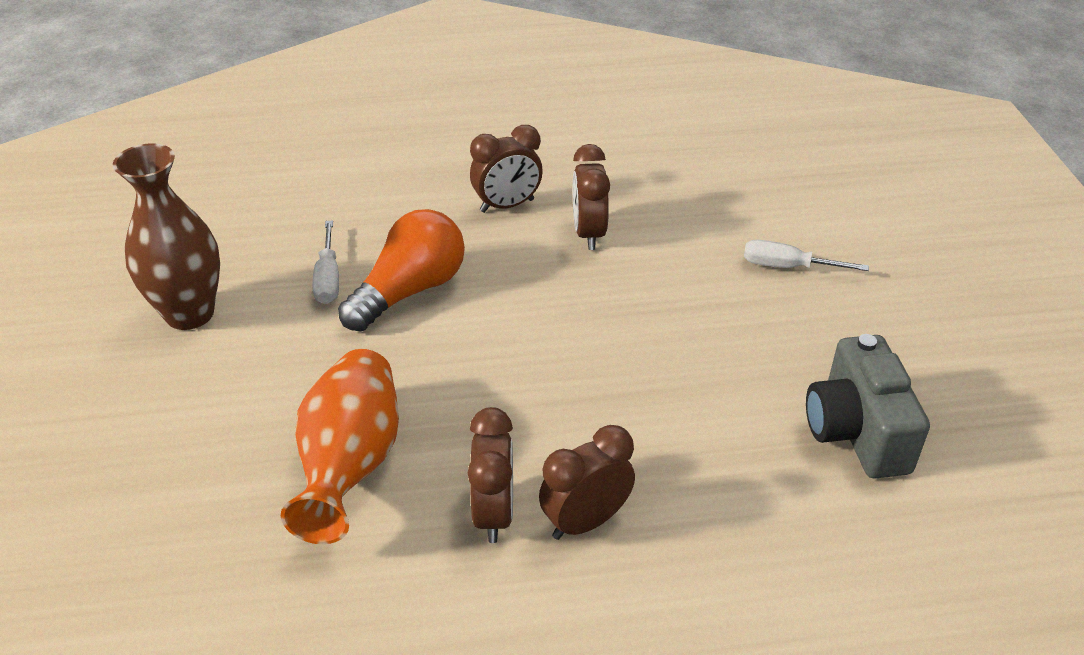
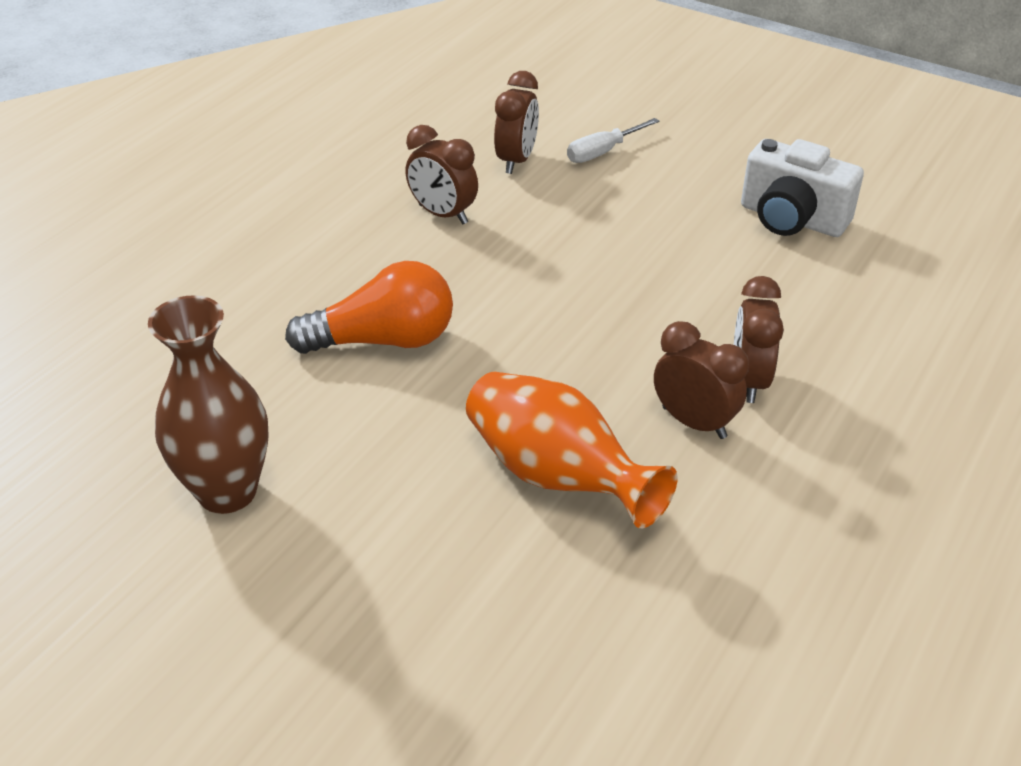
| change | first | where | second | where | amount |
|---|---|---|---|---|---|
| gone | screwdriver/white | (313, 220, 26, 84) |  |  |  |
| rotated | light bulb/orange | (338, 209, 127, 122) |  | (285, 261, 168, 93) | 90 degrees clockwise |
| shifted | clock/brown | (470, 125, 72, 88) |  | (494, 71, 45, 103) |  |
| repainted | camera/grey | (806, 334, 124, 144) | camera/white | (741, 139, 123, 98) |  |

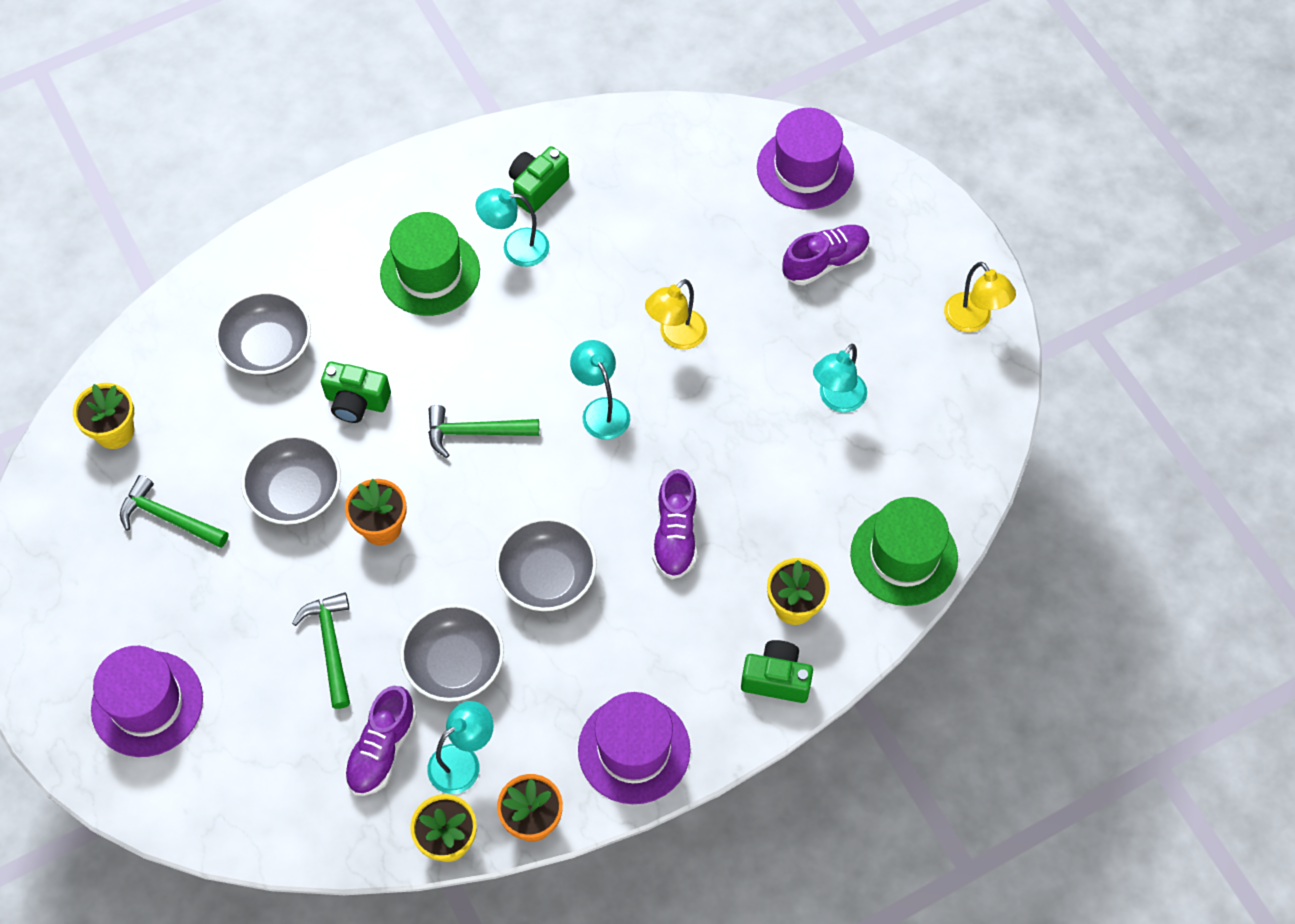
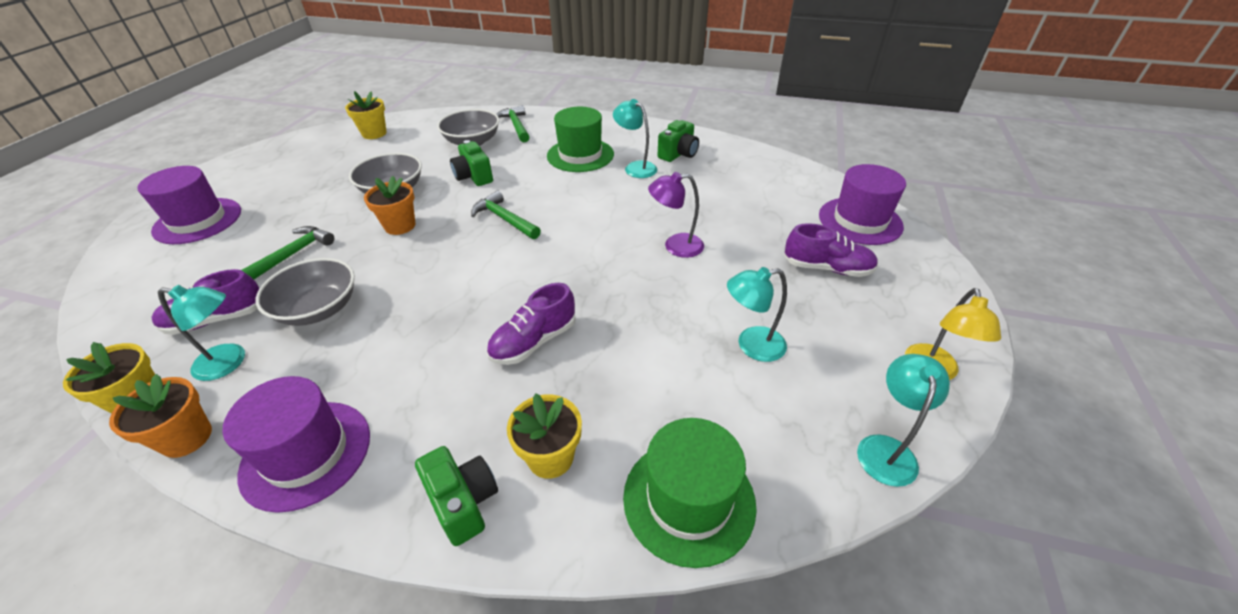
| change | first | where | second | where | amount |
|---|---|---|---|---|---|
| shifted | hammer/green | (120, 475, 108, 73) |  | (496, 105, 34, 38) |  |
| gone | bowl/grey | (495, 517, 102, 94) |  |  |  |
| rotated | camera/green | (509, 146, 60, 68) |  | (658, 120, 41, 42) | 135 degrees clockwise |
| shifted | lamp/turquoise | (570, 340, 60, 100) |  | (857, 354, 93, 133) |  |
| repainted | lamp/yellow | (645, 279, 62, 71) | lamp/purple | (648, 172, 56, 86) |  |

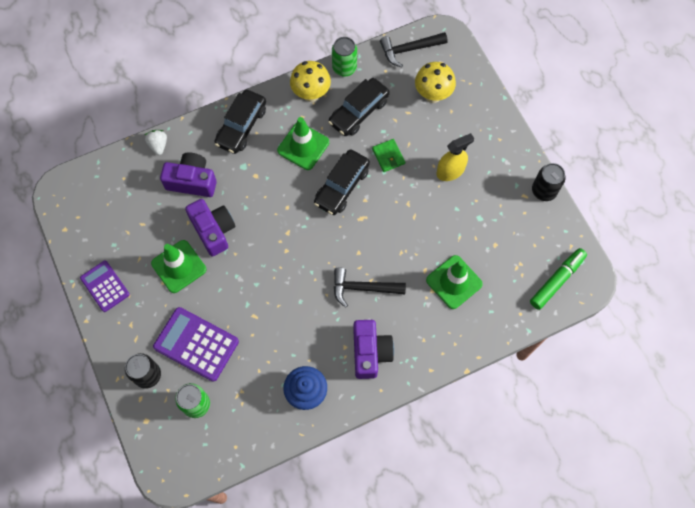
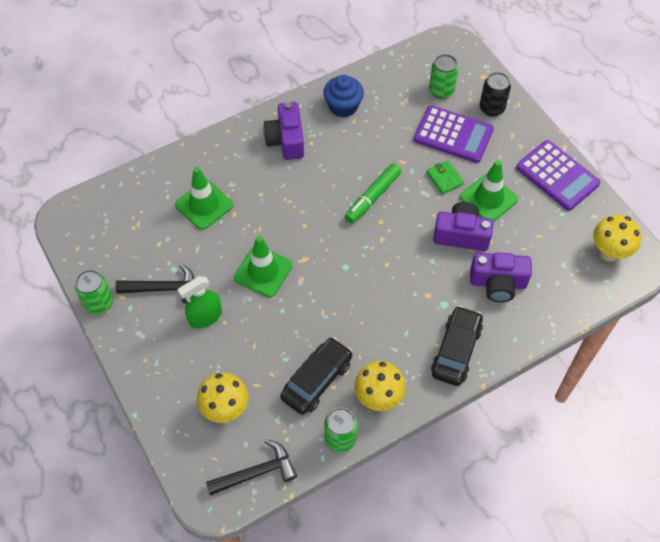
| change | first | where | second | where | amount |
|---|---|---|---|---|---|
| scaled | calculator/purple | (80, 260, 50, 52) |  | (516, 140, 84, 71) | x1.55 |
| gone | strawberry/white | (145, 130, 22, 25) |  |  |  |
| rotated | camera/purple | (185, 199, 50, 58) |  | (433, 202, 60, 49) | 135 degrees clockwise |
| shifted | traffic cone/green | (277, 117, 52, 53) |  | (234, 236, 59, 61) |  |
| gone | car/black | (314, 149, 56, 66) |  |  |  |
| shifted | hammer/black | (334, 268, 72, 39) |  | (116, 264, 78, 40) |  |
| shifted | wallet/green | (372, 139, 33, 33) |  | (426, 161, 38, 33) |  |
| repainted | spray bottle/yellow | (436, 133, 38, 48) | spray bottle/green | (178, 277, 44, 51) |  |
| shifted | marker/green | (530, 248, 57, 62) |  | (345, 163, 56, 60) |  |
| repainted | can/black | (532, 163, 34, 38) | can/green | (75, 270, 38, 45) |  |
| new |  |  | mushroom/yellow | (593, 215, 48, 47) |  |

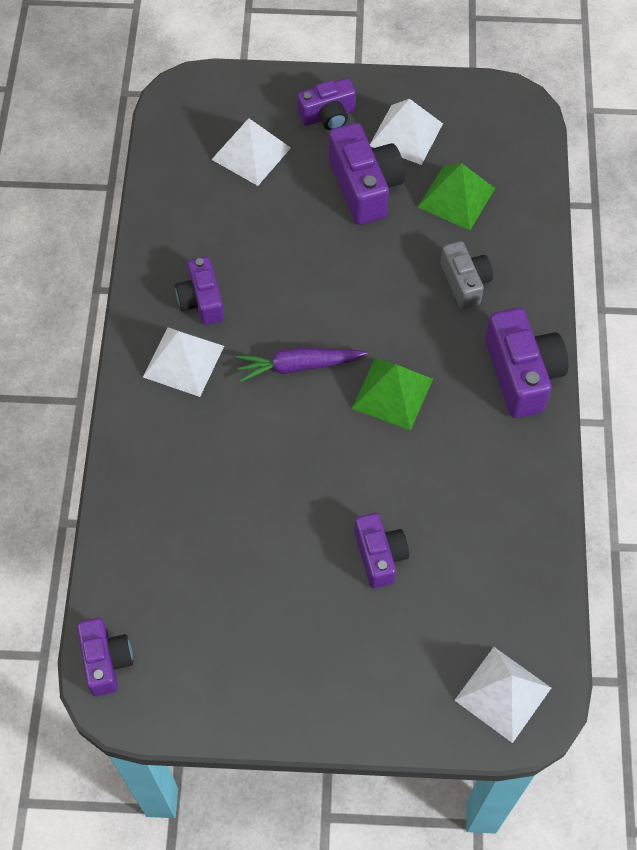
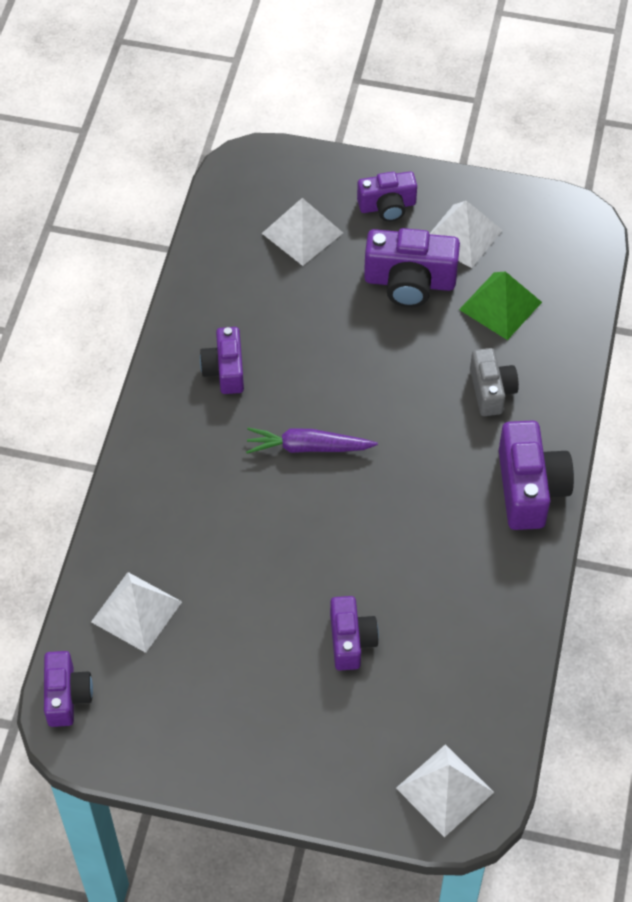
| change | first | where | second | where | amount |
|---|---|---|---|---|---|
| shifted | pyramid/white | (143, 327, 81, 70) |  | (91, 572, 91, 81) |  |
| rotated | camera/purple | (329, 123, 76, 102) |  | (364, 228, 96, 79) | 105 degrees clockwise |
| gone | pyramid/green | (352, 358, 81, 72) |  |  |  |

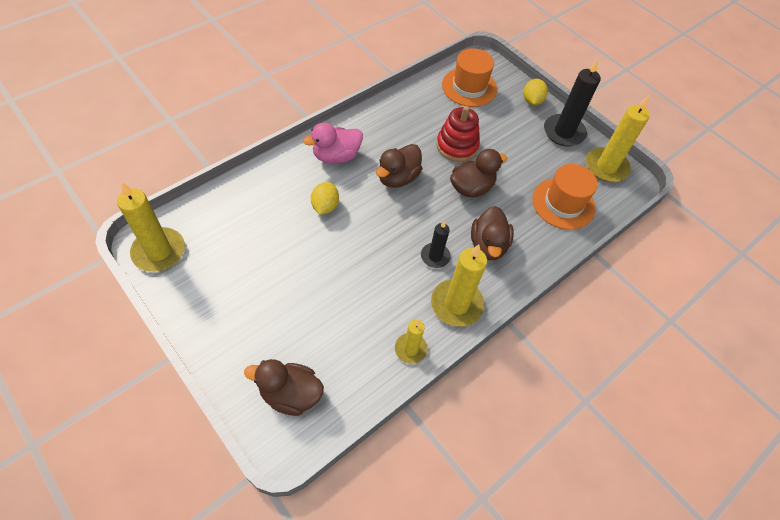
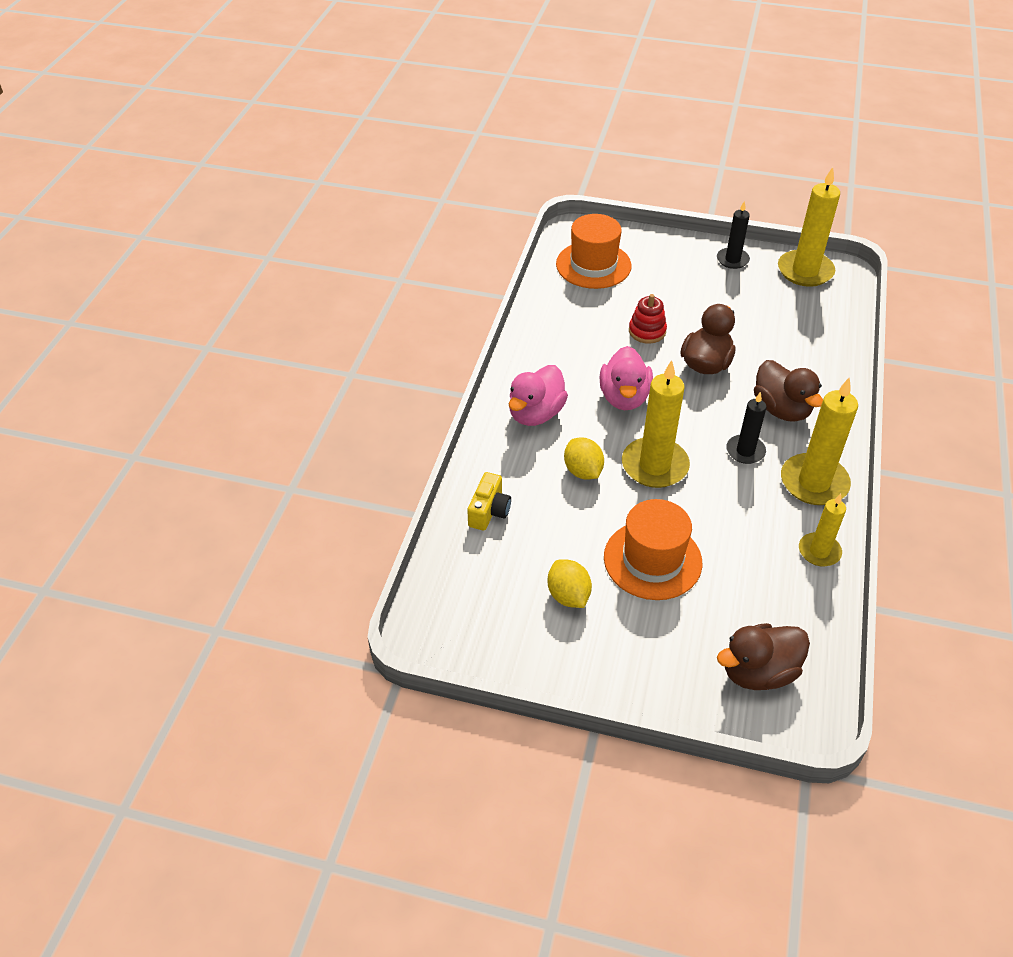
| change | first | where | second | where | amount |
|---|---|---|---|---|---|
| shifted | candle/yellow | (117, 182, 68, 90) |  | (622, 360, 68, 128) |  |
| repainted | duck/brown | (376, 144, 46, 44) | duck/pink | (599, 346, 54, 64) |  |
| scaled | stacking toy/red | (436, 106, 44, 56) |  | (629, 294, 38, 50) | x0.66 |
| shifted | lemon/yellow | (523, 79, 25, 26) |  | (547, 559, 45, 49) |  |
| shifted | hat/orange | (532, 164, 66, 66) |  | (604, 499, 98, 101) |  |
| scaled | candle/black | (544, 59, 57, 88) |  | (717, 201, 33, 68) | x0.59 |
| new |  |  | camera/yellow | (467, 472, 44, 59) |  |

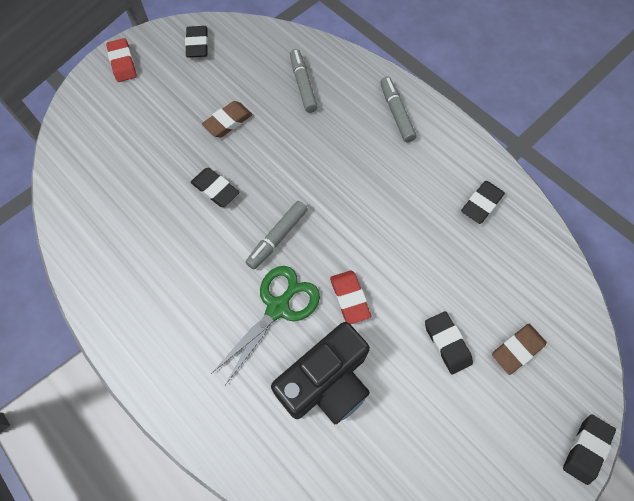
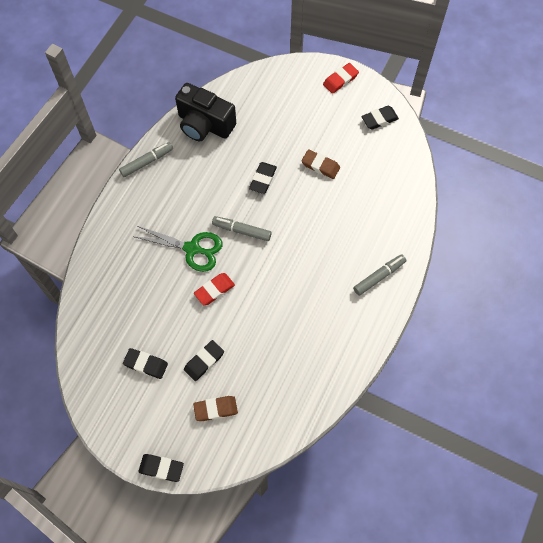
| change | first | where | second | where | amount |
|---|---|---|---|---|---|
| shifted | camera/black | (271, 322, 99, 102) |  | (175, 83, 61, 58) |  |
| shifted | marker/grey | (290, 49, 28, 64) |  | (119, 142, 54, 35) |  |
| shifted | eraser/black | (461, 181, 44, 43) |  | (123, 348, 45, 31) |  |
| rotated | eraser/brown | (492, 324, 55, 51) |  | (193, 396, 45, 25) | 45 degrees counterclockwise |

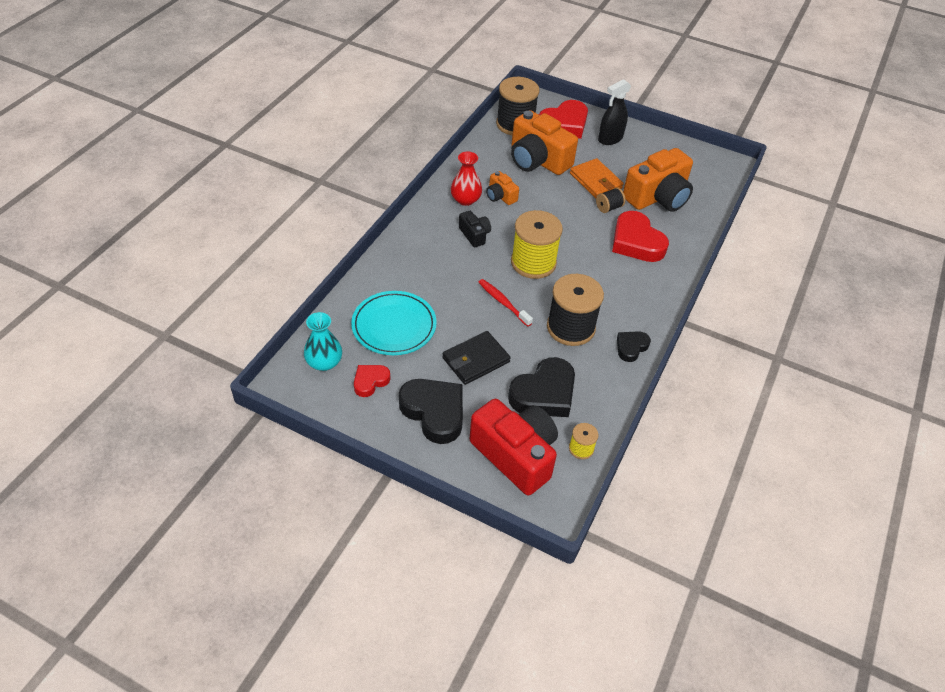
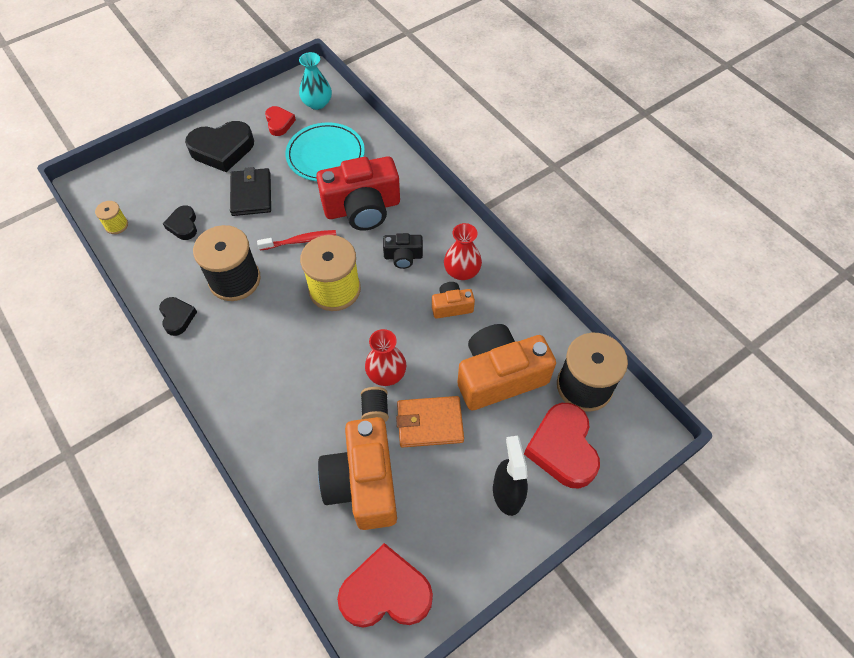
| change | first | where | second | where | amount |
|---|---|---|---|---|---|
| shifted | camera/red | (470, 399, 88, 96) |  | (316, 156, 84, 75) |  |
| scaled | heart/black | (508, 357, 67, 60) |  | (163, 205, 34, 35) | x0.54 |
| shifted | heart/red | (612, 211, 57, 51) |  | (337, 543, 96, 85) |  |
| new |  |  | vase/red | (365, 329, 41, 57) |  |

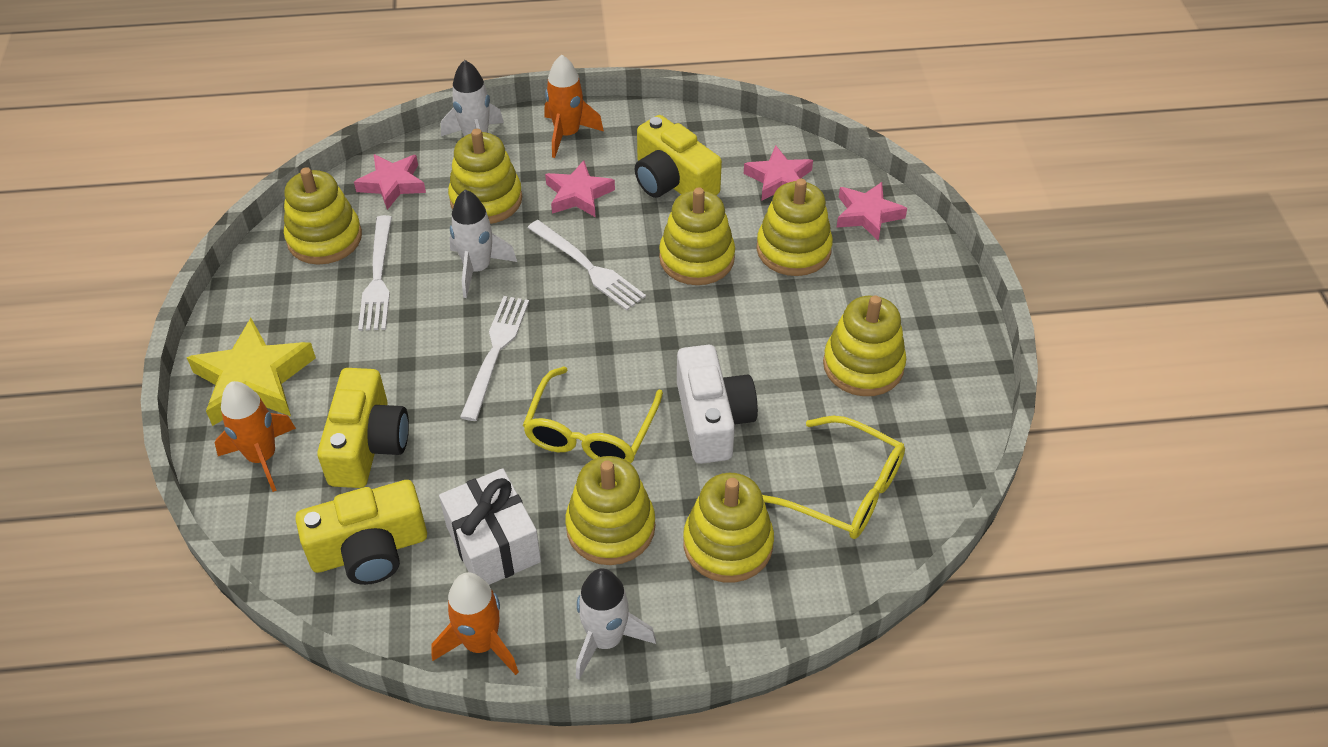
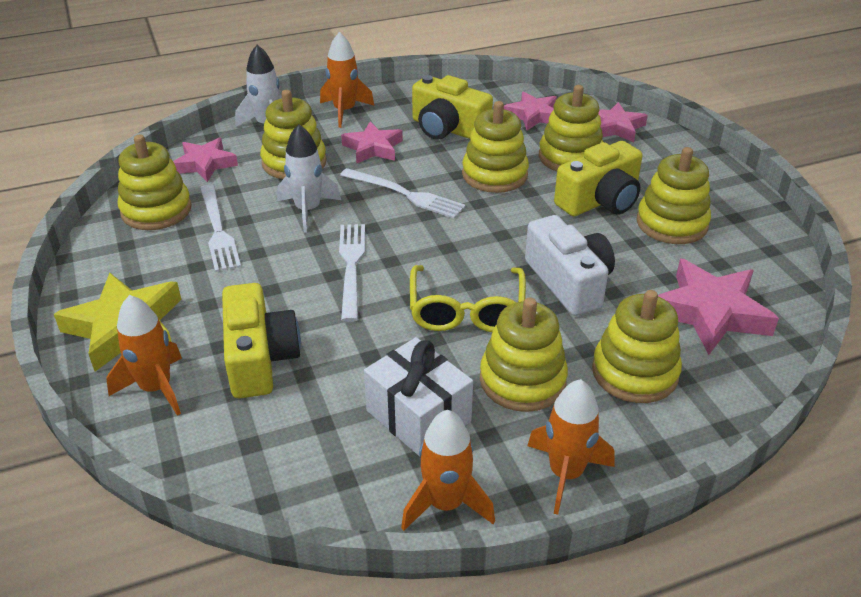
| change | first | where | second | where | amount |
|---|---|---|---|---|---|
| shifted | camera/yellow | (295, 480, 132, 105) |  | (554, 141, 89, 75) |  |
| repainted | rocket/white | (576, 569, 80, 111) | rocket/orange | (527, 379, 88, 136) |  |
| swapped | glasses/yellow | (762, 416, 143, 123) | star/pink | (658, 259, 121, 96) |  |

